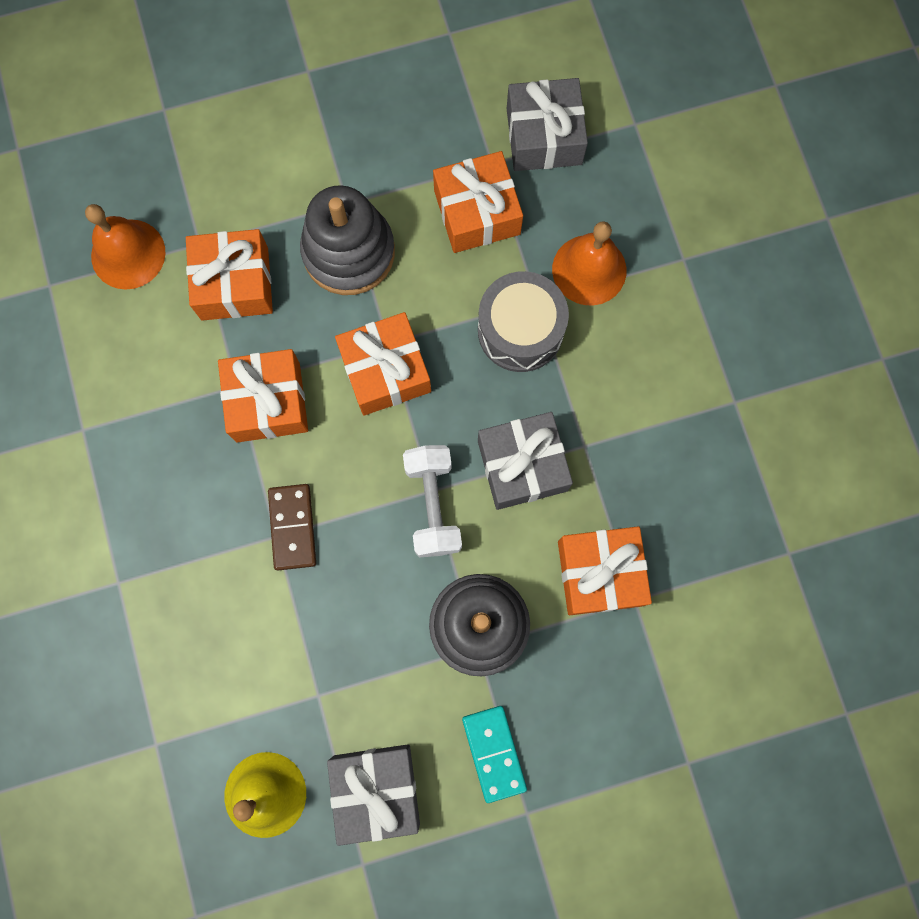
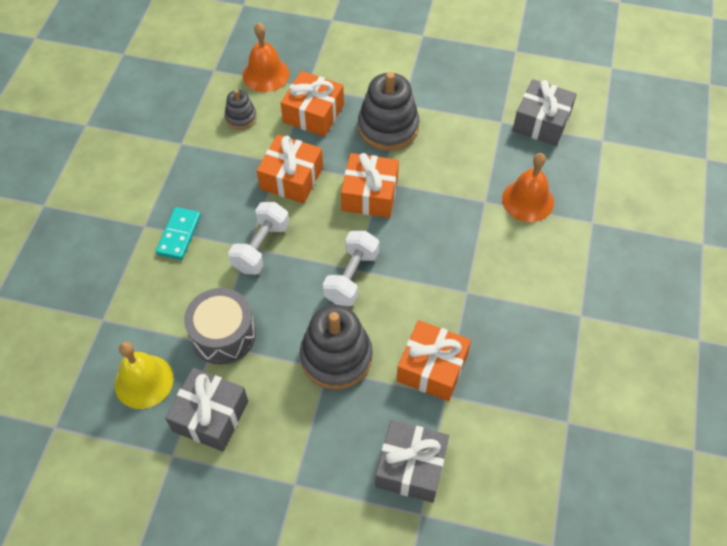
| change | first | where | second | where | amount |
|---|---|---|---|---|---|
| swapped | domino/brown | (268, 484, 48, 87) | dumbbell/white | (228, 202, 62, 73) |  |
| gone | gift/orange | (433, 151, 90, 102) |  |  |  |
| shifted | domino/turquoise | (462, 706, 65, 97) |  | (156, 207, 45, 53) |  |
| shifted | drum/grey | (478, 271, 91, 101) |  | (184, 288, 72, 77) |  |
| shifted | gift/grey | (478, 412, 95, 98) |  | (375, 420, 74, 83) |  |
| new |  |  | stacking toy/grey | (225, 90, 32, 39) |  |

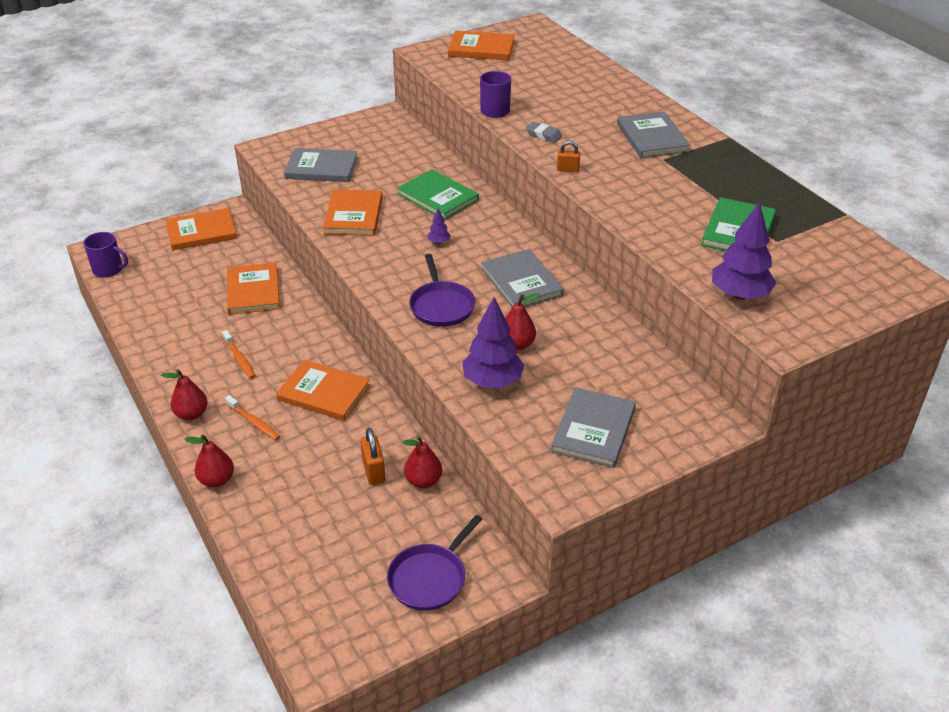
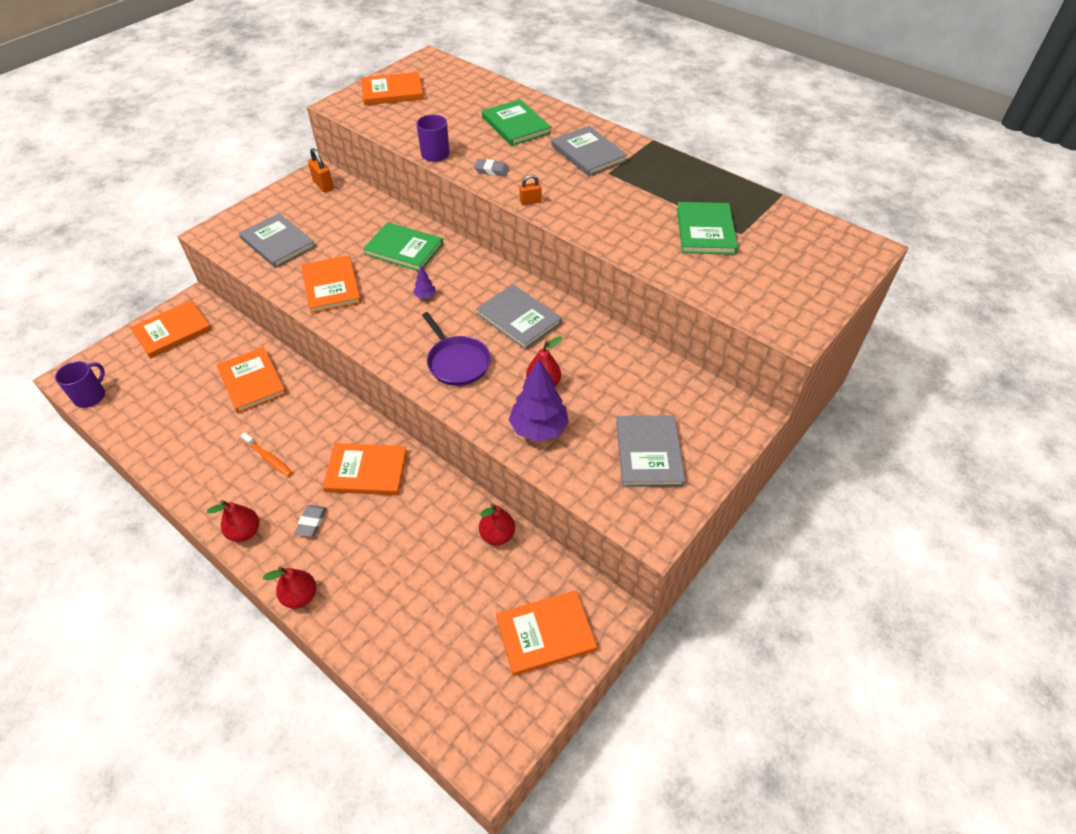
| change | first | where | second | where | amount |
|---|---|---|---|---|---|
| rotated | mug/purple | (84, 232, 44, 46) |  | (55, 361, 50, 47) | 60 degrees counterclockwise |
| swapped | toothbrush/orange | (225, 395, 55, 45) | eraser/grey | (294, 505, 33, 32) |  |
| rotated | book/grey | (284, 148, 74, 34) |  | (239, 213, 77, 55) | 60 degrees clockwise |
| shifted | padlock/orange | (360, 428, 25, 57) |  | (308, 148, 26, 44) |  |
| swapped | pan/purple | (387, 515, 95, 96) | book/orange | (496, 590, 101, 86) |  |
| gone | tree/purple | (712, 202, 64, 98) |  |  |  |
| new |  |  | book/green | (482, 99, 69, 47) |  |

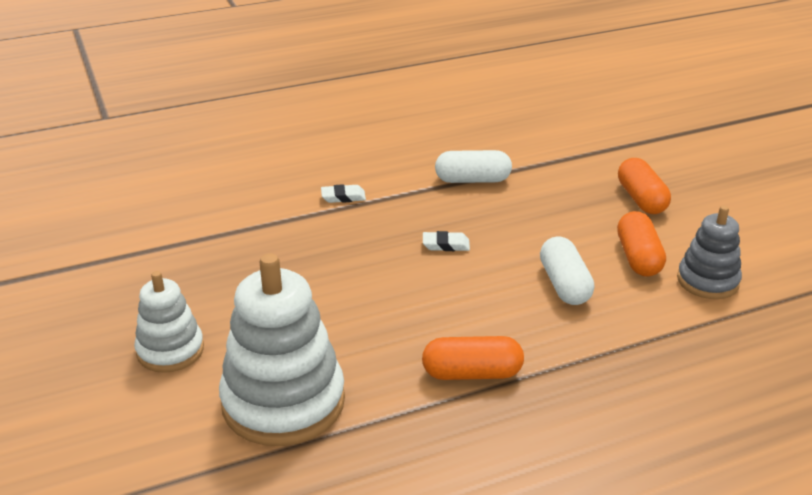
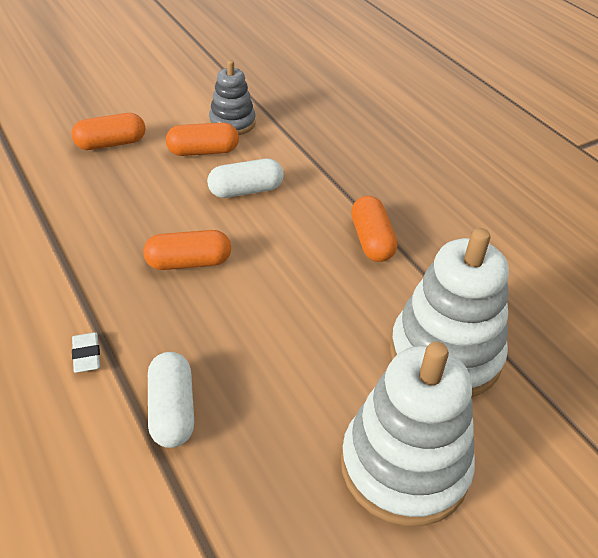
| change | first | where | second | where | amount |
|---|---|---|---|---|---|
| scaled | stacking toy/white | (134, 271, 70, 102) |  | (341, 342, 134, 184) | x1.73 |
| swapped | eraser/white | (423, 231, 47, 20) | capsule/orange | (143, 230, 88, 40) |  |
| shifted | capsule/white | (435, 150, 77, 33) |  | (148, 352, 46, 96) |  |

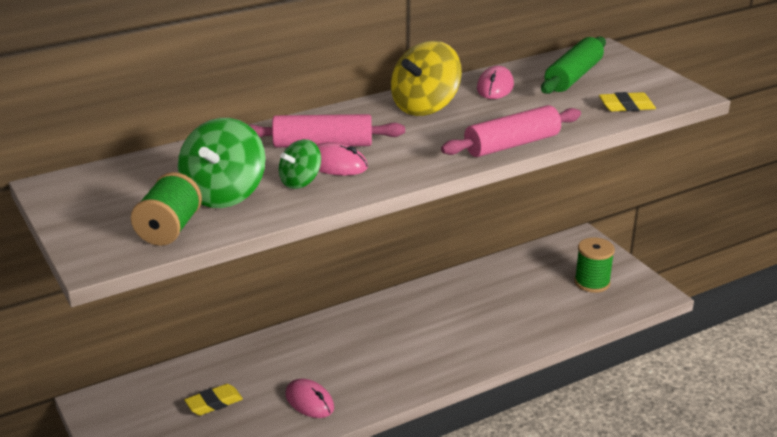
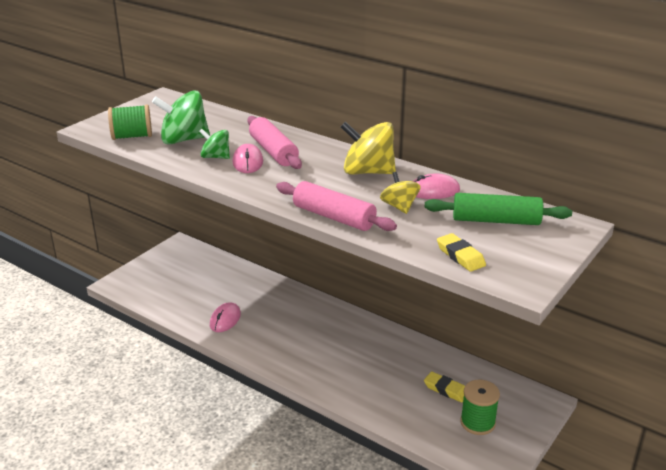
| change | first | where | second | where | amount |
|---|---|---|---|---|---|
| shifted | eraser/yellow | (184, 384, 59, 31) |  | (424, 372, 41, 31) |  |
| new |  |  | spinning top/yellow | (380, 172, 40, 42) |  |

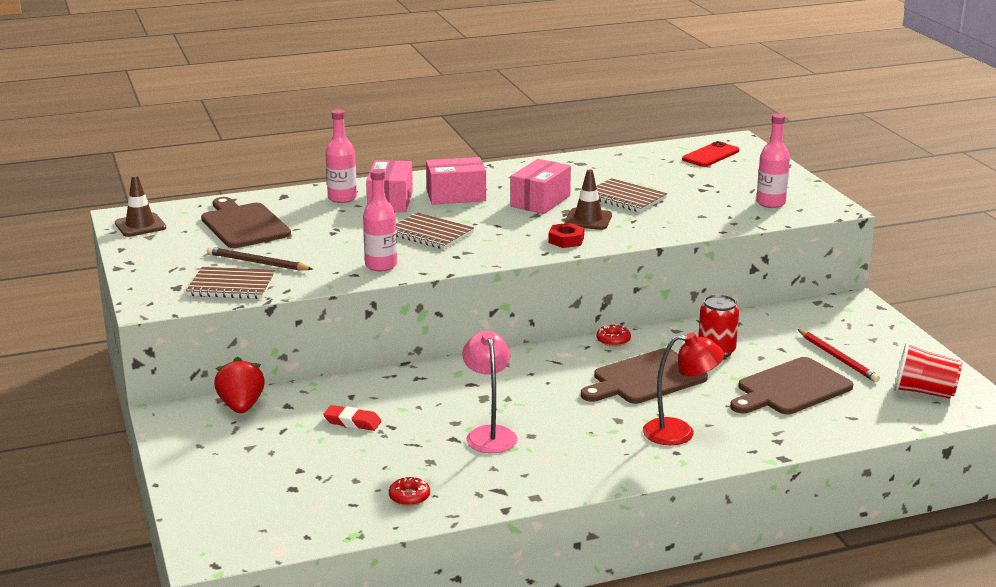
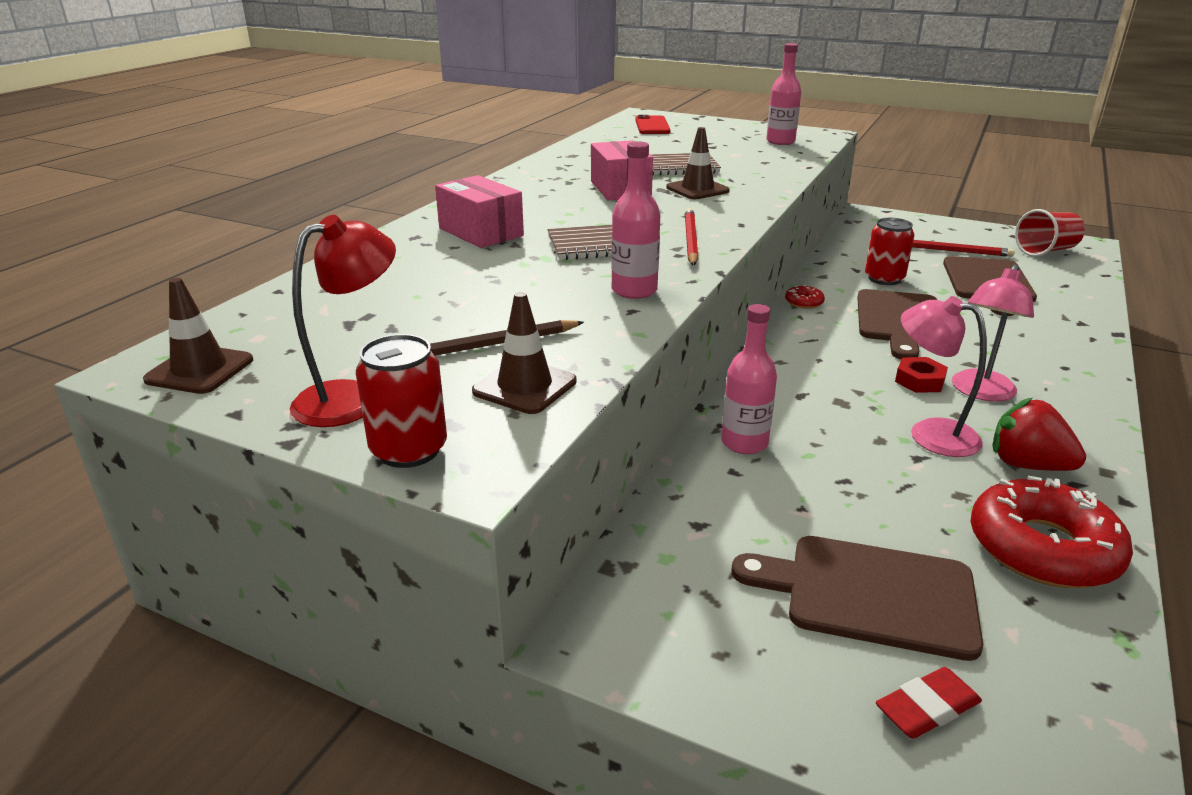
| change | first | where | second | where | amount |
|---|---|---|---|---|---|
| swapped | notebook/brown | (186, 267, 90, 32) | traffic cone/brown | (472, 292, 105, 122) |  |
| shifted | cutting board/brown | (201, 197, 90, 51) |  | (731, 536, 252, 125) |  |
| shifted | strawberry/red | (214, 357, 51, 56) |  | (993, 397, 93, 74) |  |
| shifted | eraser/red | (323, 405, 59, 26) |  | (876, 667, 106, 72) |  |
| shifted | bottle/pink | (325, 109, 32, 94) |  | (721, 304, 56, 150) |  |
| scaled | donut/red | (389, 476, 41, 30) |  | (970, 476, 163, 112) | x2.33 |
| gone | box/pink | (426, 157, 60, 48) |  |  |  |
| shifted | nut/red | (549, 223, 35, 25) |  | (895, 357, 53, 36) |  |
| shifted | lamp/red | (643, 332, 81, 113) |  | (290, 215, 106, 212) |  |
| new |  |  | can/red | (356, 334, 91, 134) |  |
| new |  |  | pencil/red | (685, 208, 13, 58) |  |
| new |  |  | lamp/pink | (952, 264, 82, 138) |  |

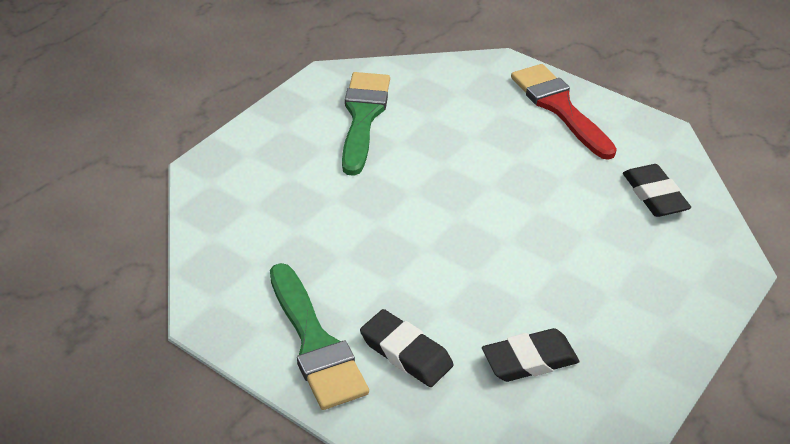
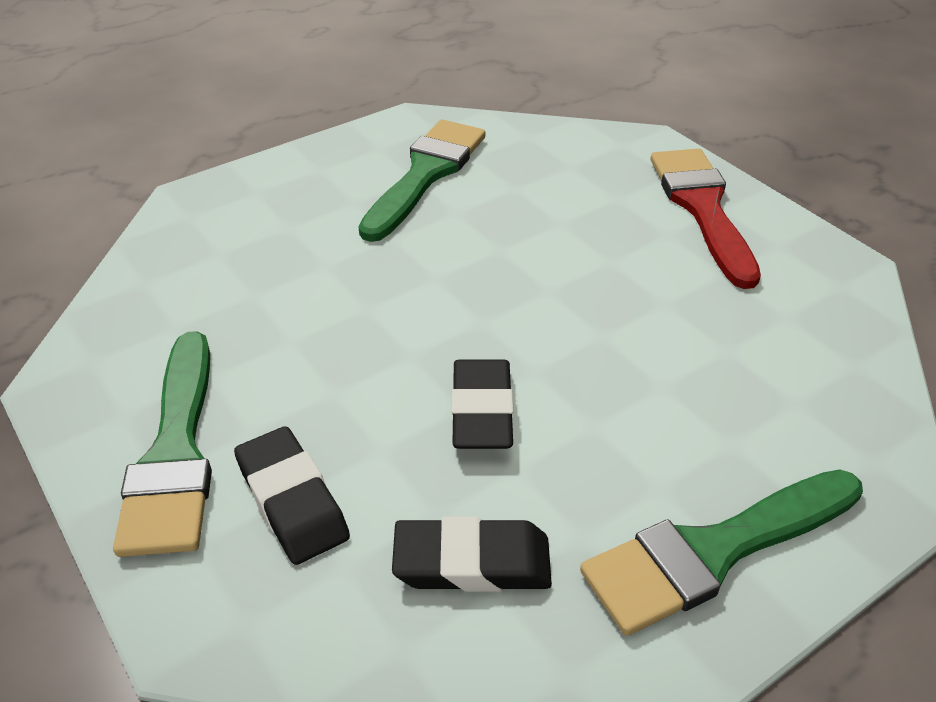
| change | first | where | second | where | amount |
|---|---|---|---|---|---|
| shifted | eraser/black | (623, 164, 68, 53) |  | (451, 359, 63, 90) |  |
| new |  |  | brush/green | (580, 469, 283, 167) |  |

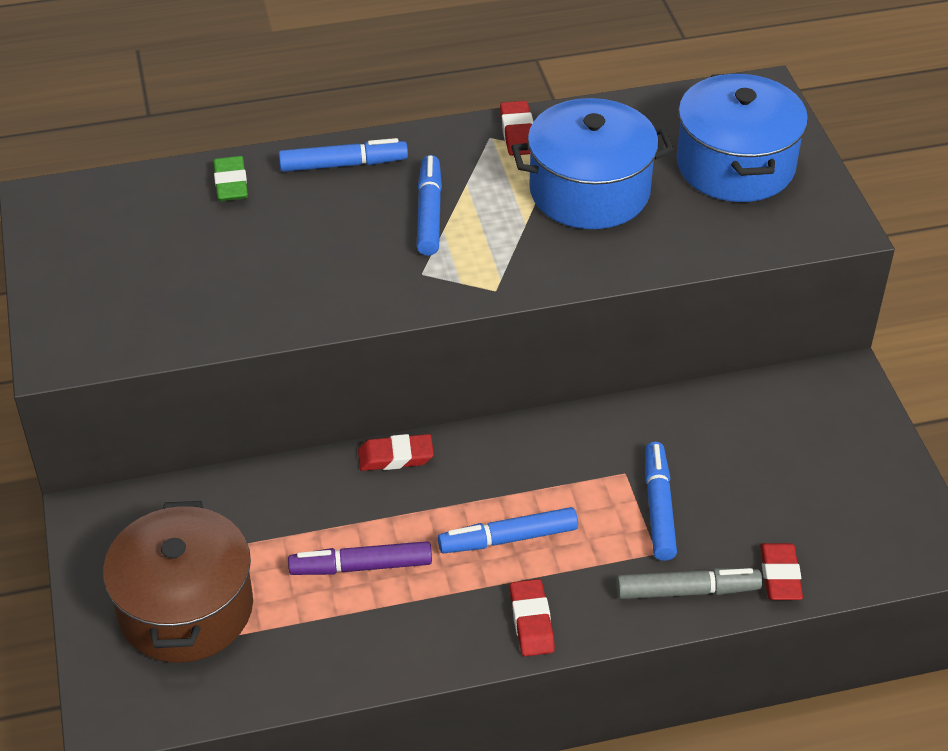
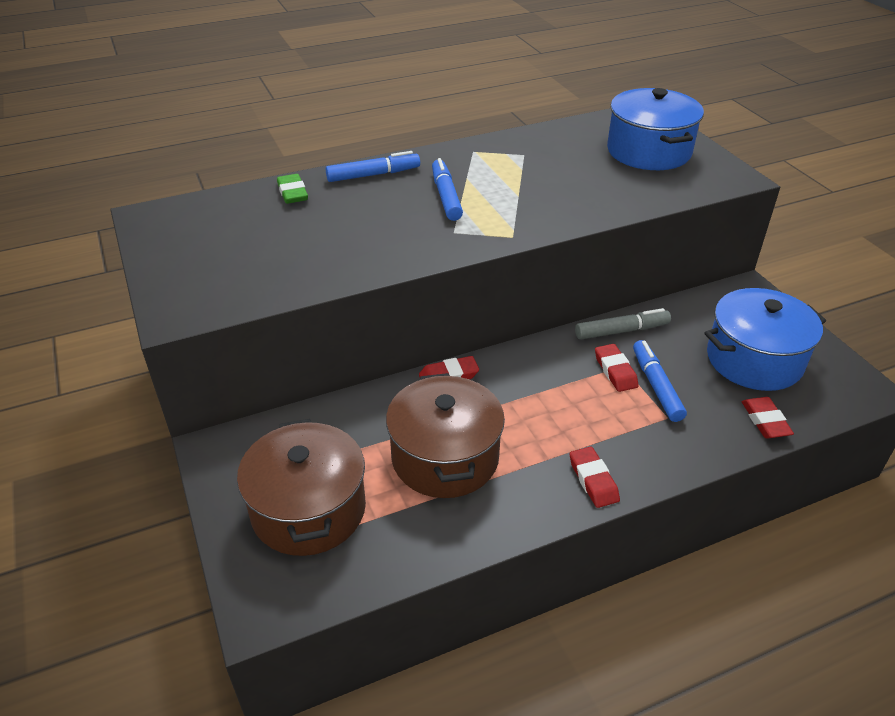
| change | first | where | second | where | amount |
|---|---|---|---|---|---|
| swapped | marker/purple | (288, 541, 144, 34) | pot/brown | (386, 373, 119, 125) |  |
| gone | marker/blue | (438, 507, 140, 46) |  |  |  |
| shifted | eraser/red | (500, 101, 33, 55) |  | (595, 344, 44, 48) |  |
| shifted | pot/blue | (511, 98, 163, 131) |  | (705, 288, 121, 103) |  |
| shifted | marker/grey | (616, 568, 146, 31) |  | (575, 308, 96, 32) |  |

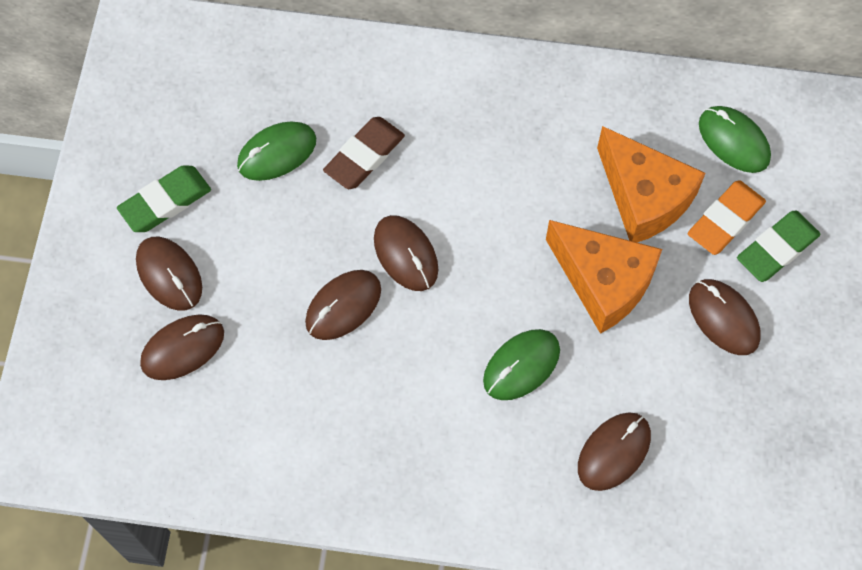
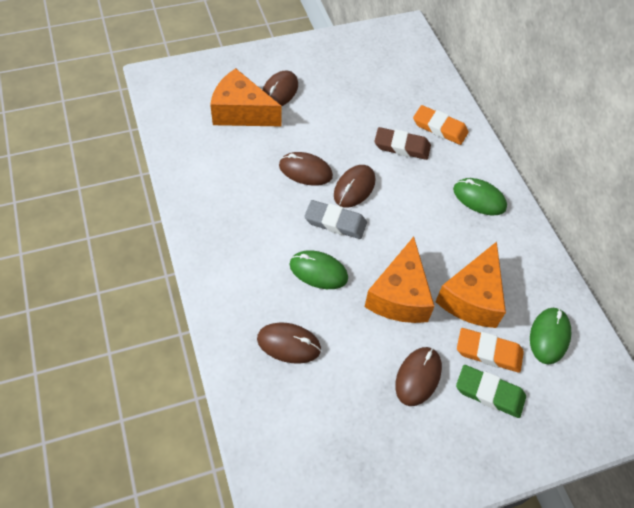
| change | first | where | second | where | amount |
|---|---|---|---|---|---|
| gone | eraser/green | (117, 165, 94, 67) |  |  |  |
| swapped | mouse/brown | (140, 314, 84, 66) | cheese/orange | (210, 68, 72, 59) |  |
| shifted | mouse/green | (237, 121, 79, 60) |  | (453, 178, 54, 38) |  |
| new |  |  | eraser/grey | (304, 200, 63, 39) |  |
| new |  |  | eraser/orange | (413, 105, 56, 40) |  |

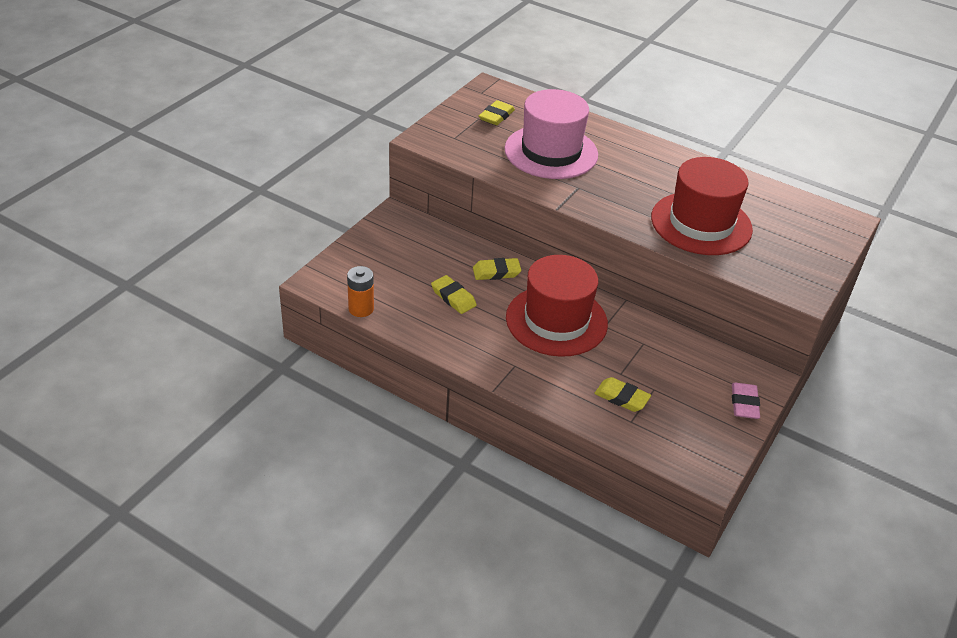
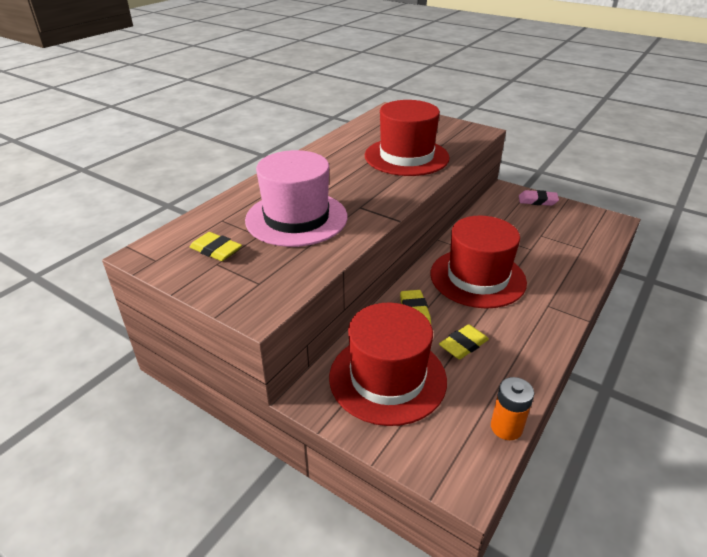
| change | first | where | second | where | amount |
|---|---|---|---|---|---|
| gone | eraser/yellow | (594, 377, 57, 35) |  |  |  |
| new |  |  | hat/red | (329, 303, 118, 123) |  |

